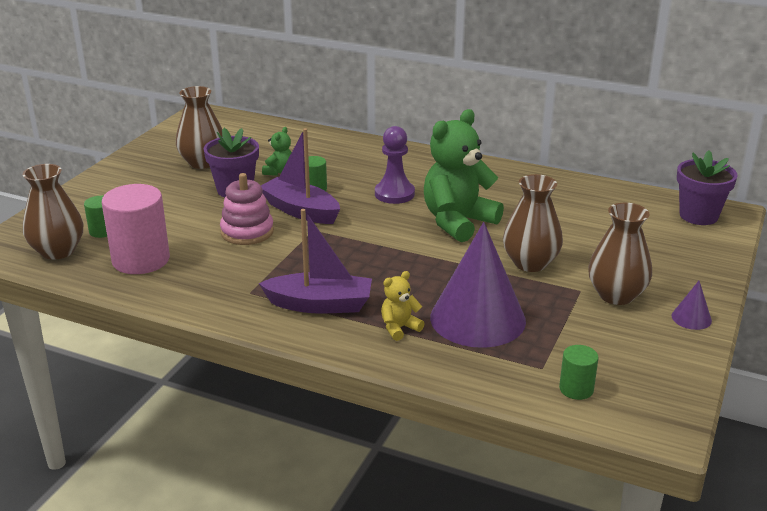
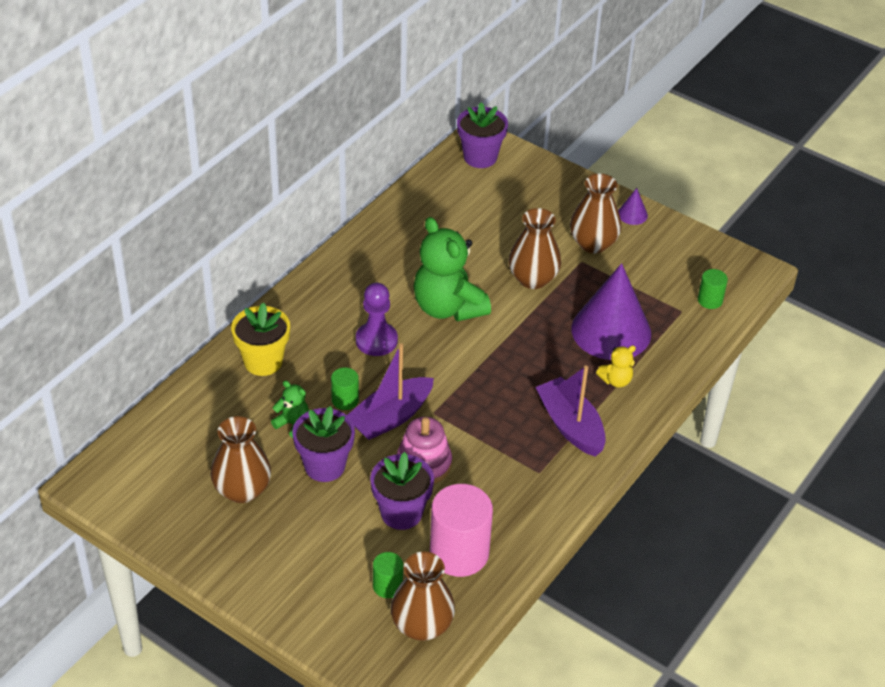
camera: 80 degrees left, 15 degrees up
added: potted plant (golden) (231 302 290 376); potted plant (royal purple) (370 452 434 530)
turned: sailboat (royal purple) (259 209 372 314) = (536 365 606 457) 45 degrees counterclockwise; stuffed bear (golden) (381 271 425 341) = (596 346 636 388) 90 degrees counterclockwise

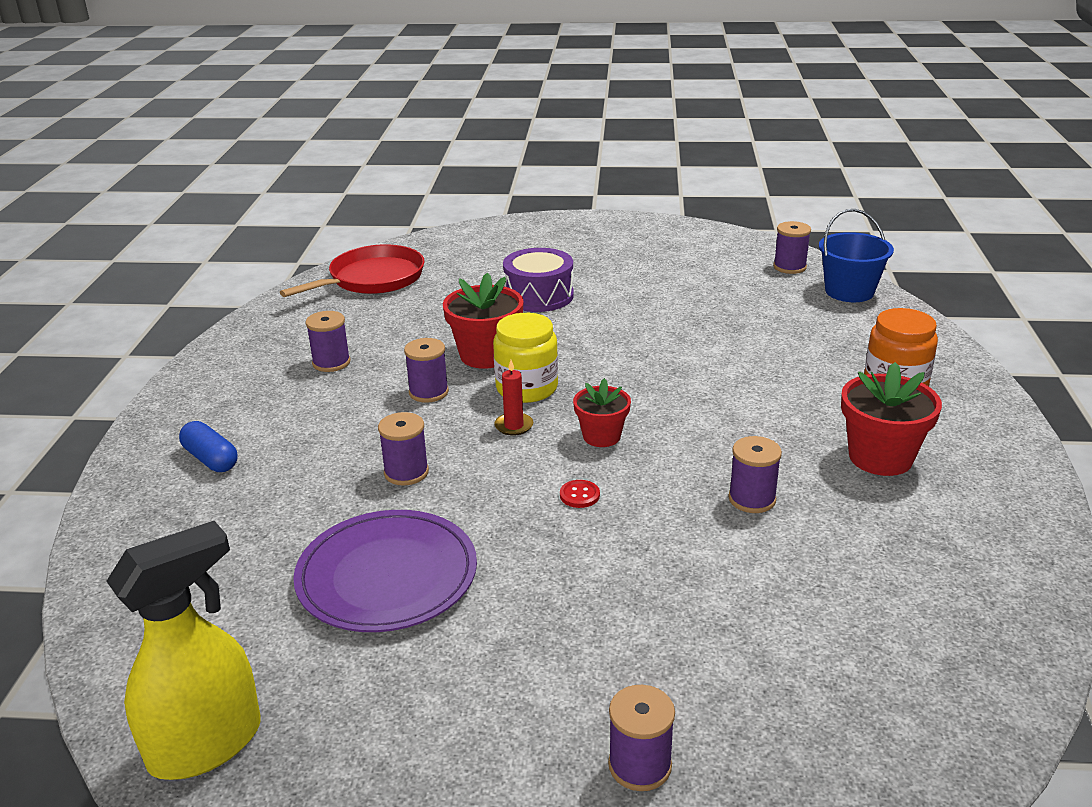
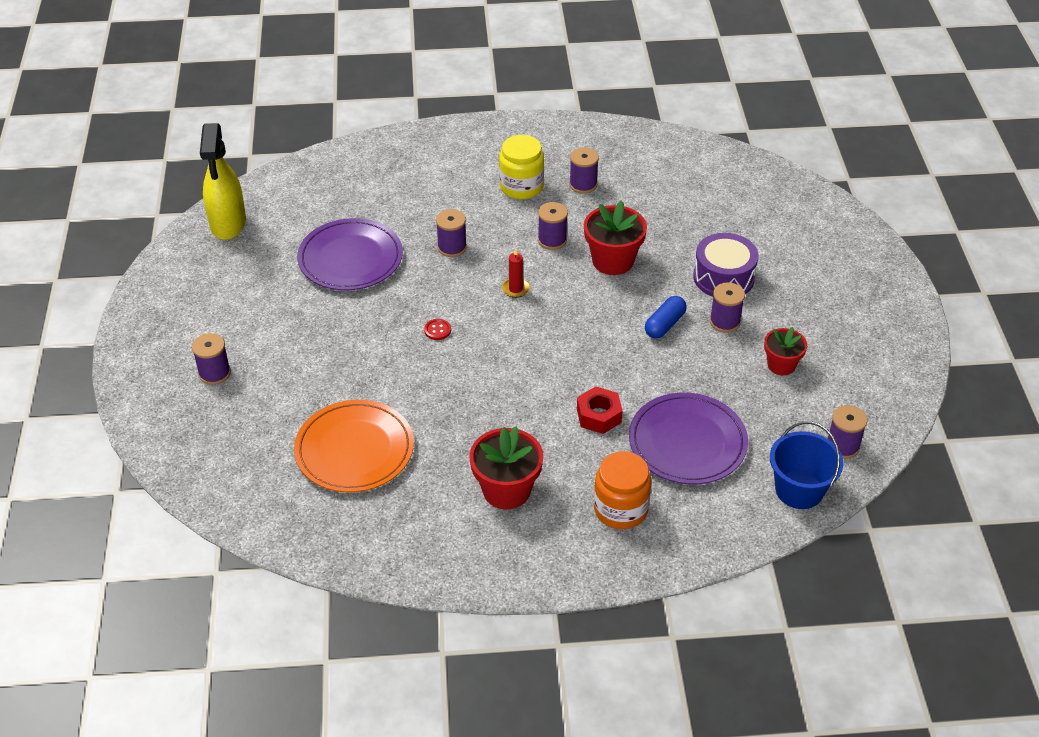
camera: 80 degrees right, 15 degrees up
removed: pan (red) (280 244 425 297)
added: hex nut (red) (577 386 623 434); plate (royal purple) (629 393 748 484); plate (bright orange) (294 400 414 493)
moved: jar (golden) (493 313 558 403) to (499 135 544 199); potted plant (red) (573 378 631 447) to (764 327 807 375); pill shape (blue) (179 421 238 472) to (645 296 687 339); reel of thread (royal purple) (728 436 782 513) to (710 282 745 333)
turned: spray cleaner (golden) (107 521 261 780) = (200 123 246 240) 45 degrees clockwise

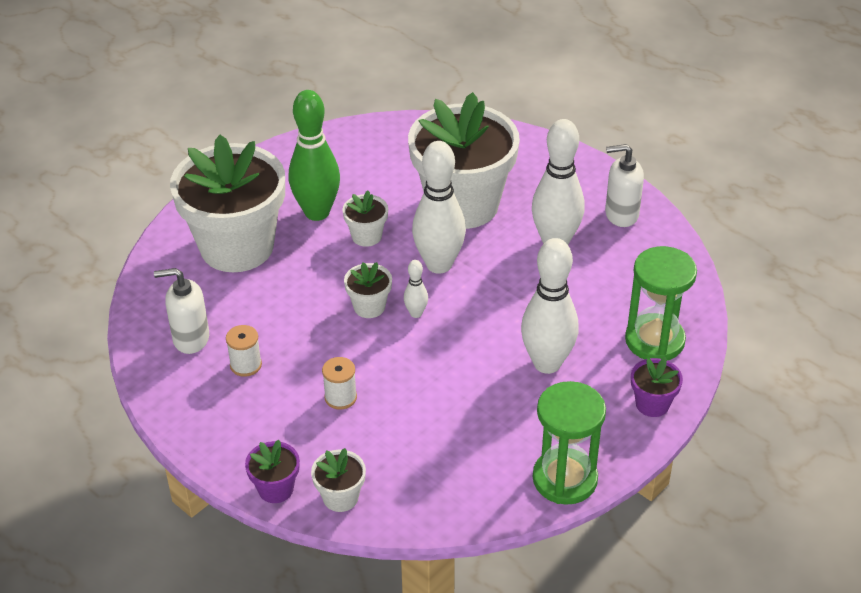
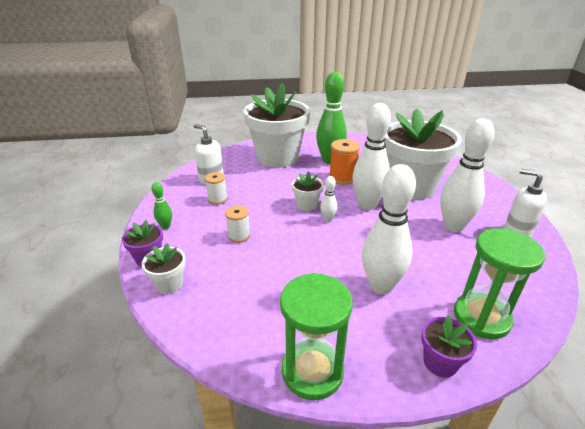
camera: 40 degrees right, 10 degrees down
added: tenpin (leaf-green) (152 182 172 229)
replaced: potted plant (snow-white) (342 190 388 247) to reel of thread (bright orange) (329 139 360 185)

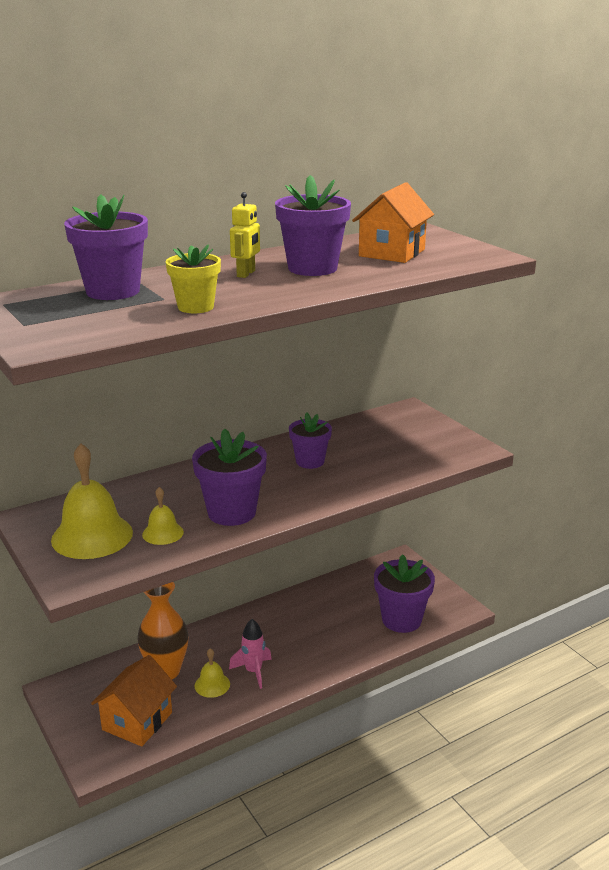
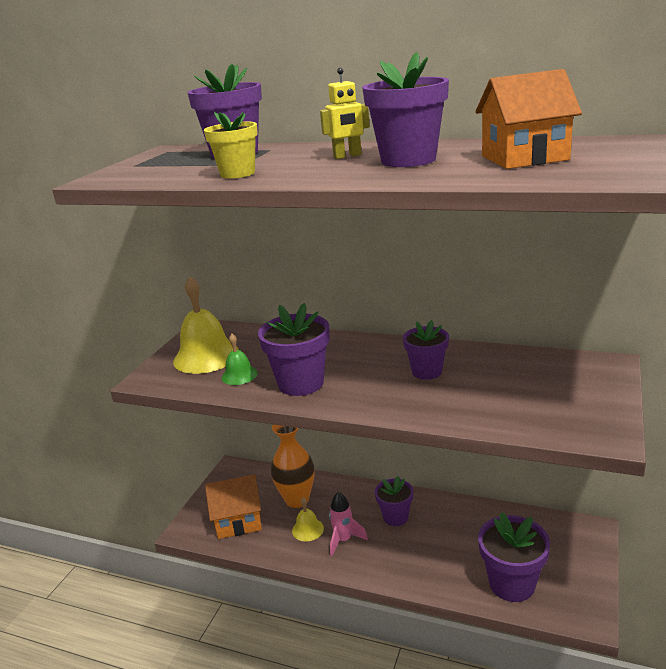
camera: 55 degrees right, 0 degrees up
added: potted plant (royal purple) (375 476 413 526)
recoloured: hand bell (golden) (142 487 184 545) to hand bell (leaf-green) (222 334 258 385)

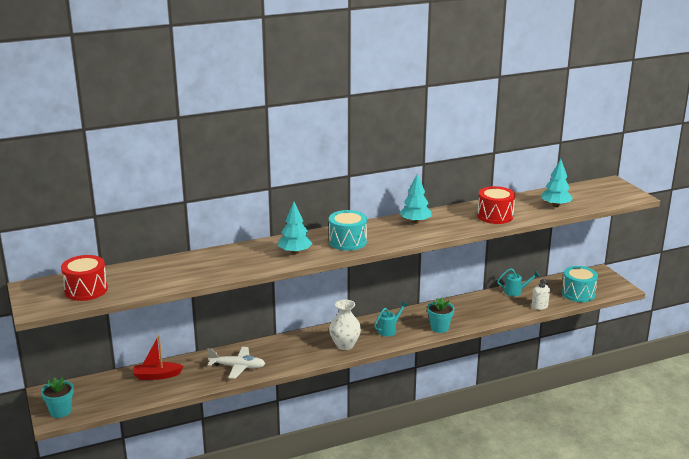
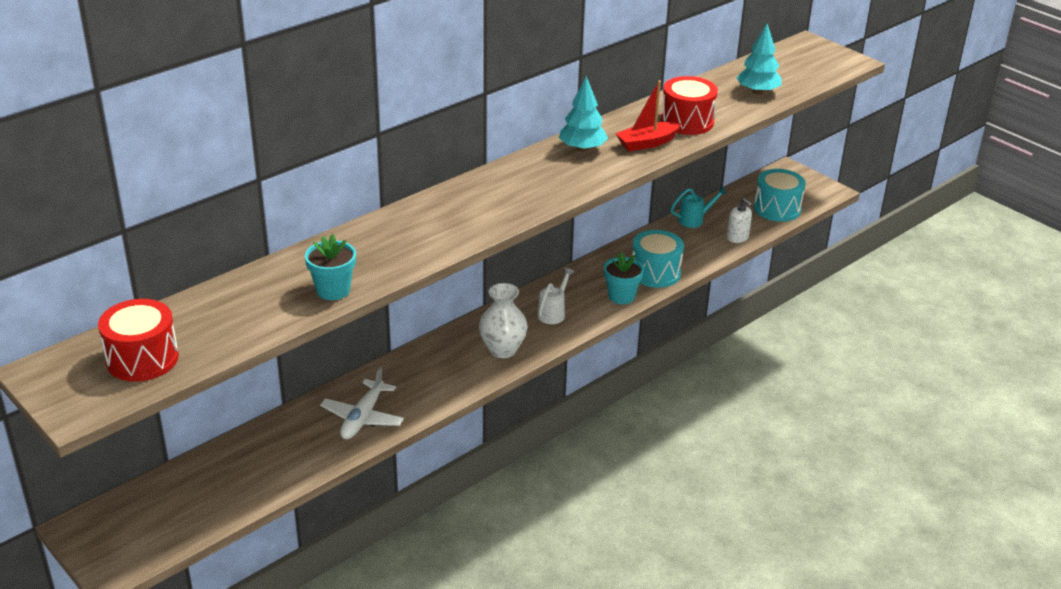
camera: 20 degrees left, 10 degrees up
removed: fir tree (aqua) (278 202 312 254)
moved: snare drum (aqua) (329 210 367 251) to (632 230 684 288); sailboat (red) (133 335 183 380) to (615 80 681 151); potted plant (aqua) (41 377 74 418) to (305 234 356 300)
recoloured: watering can (aqua) (374 302 408 337) to watering can (snow-white) (537 267 574 324)
turned: plane (snow-white) (208 347 265 379) = (320 367 404 439) 120 degrees clockwise

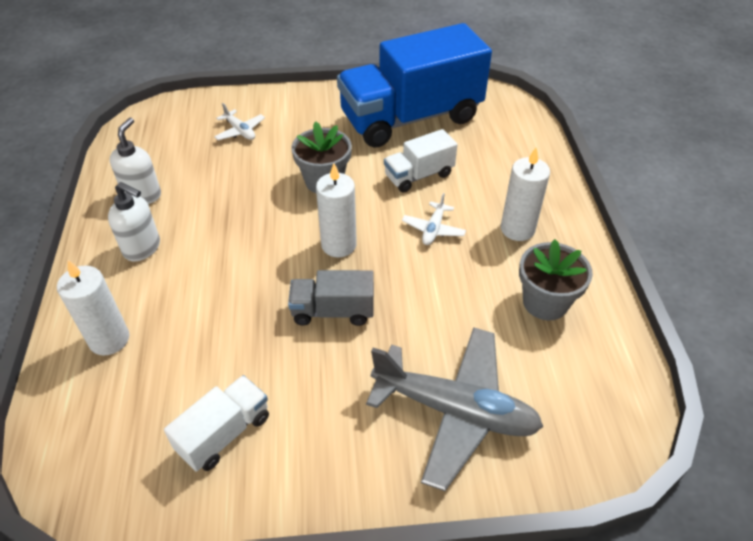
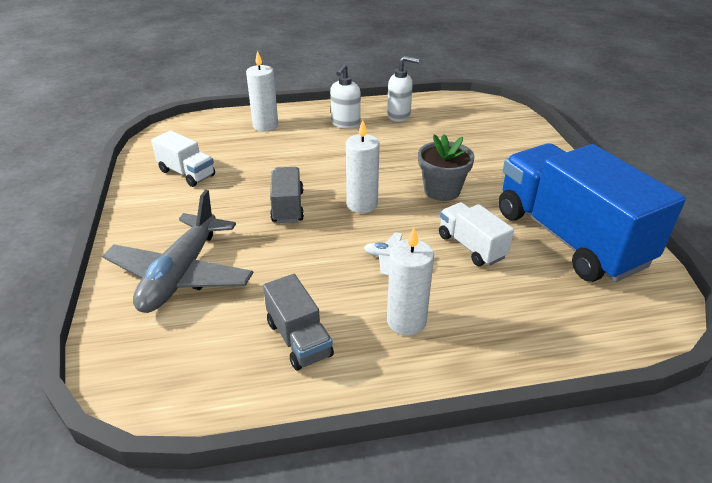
camera: 85 degrees right, 10 degrees down
removed: plane (snow-white) (214 103 265 140)
replaced: potted plant (grey) (519 239 593 321) to toy truck (grey) (263 274 334 370)

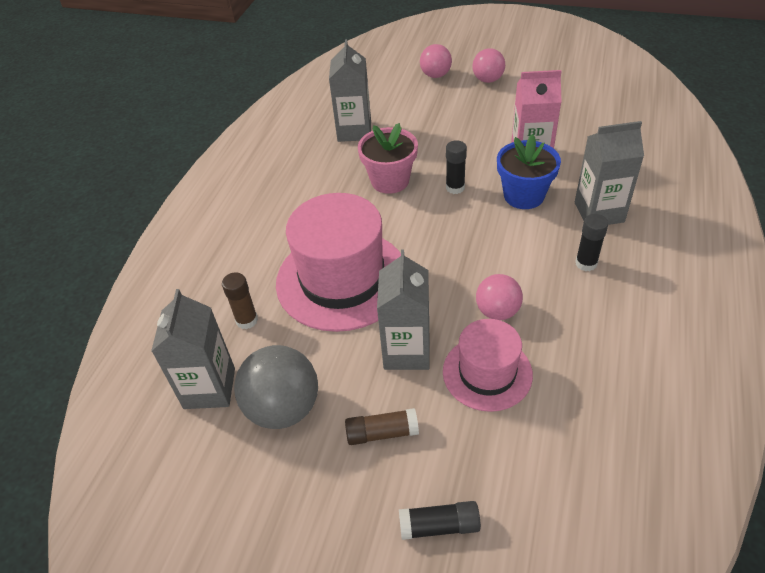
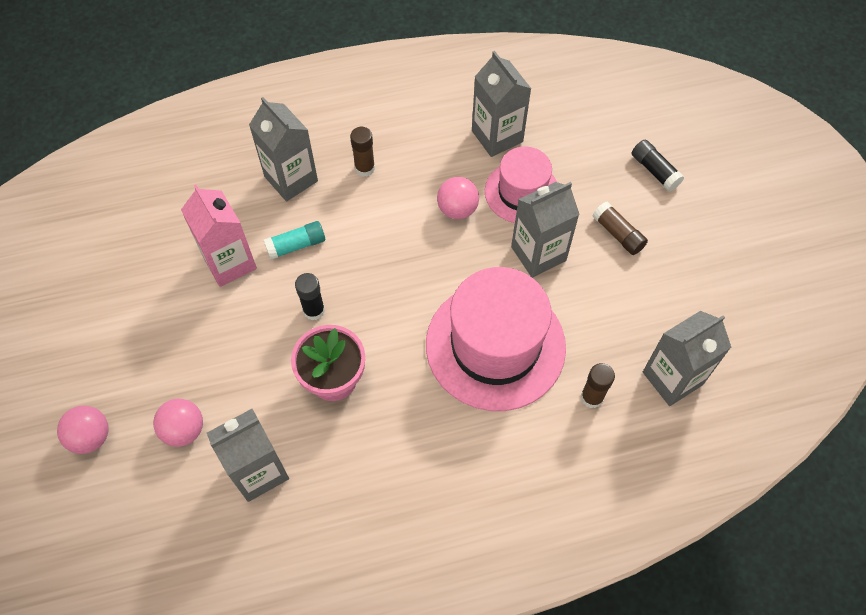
camera: 125 degrees left, 15 degrees up
removed: ball (grey) (234 345 318 429)
added: milk carton (grey) (472 51 532 157)
moved: ball (rosy) (472 48 505 83) to (153 399 203 447)
replaced: potted plant (blue) (497 134 561 209) to glue (aqua) (264 221 325 260)
recoloured: glue (ebony) (575 214 608 271) to glue (brown) (350 127 375 177)

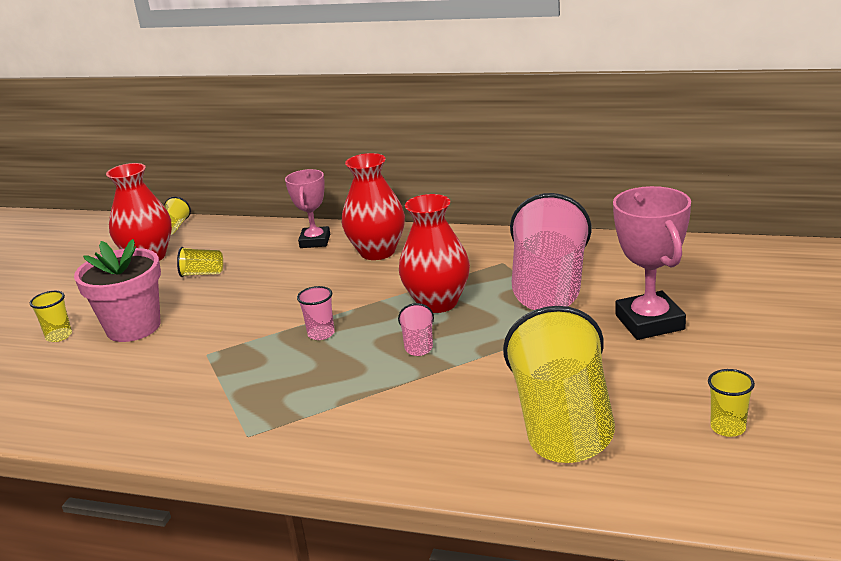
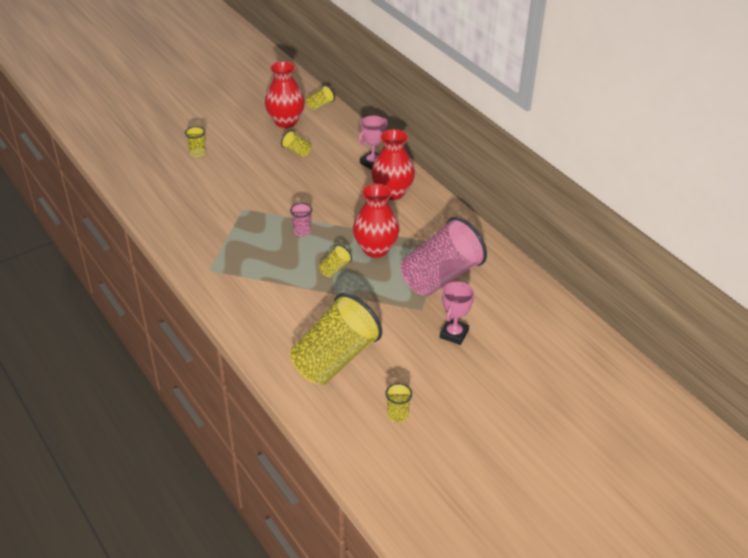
camera: 35 degrees right, 15 degrees up
removed: potted plant (rosy) (74 239 161 342)
recoloured: cup (rosy) (398 303 434 356) to cup (golden) (319 244 352 278)
resized: award cup (rosy) (613 186 691 340) = (440 282 475 345) x0.66

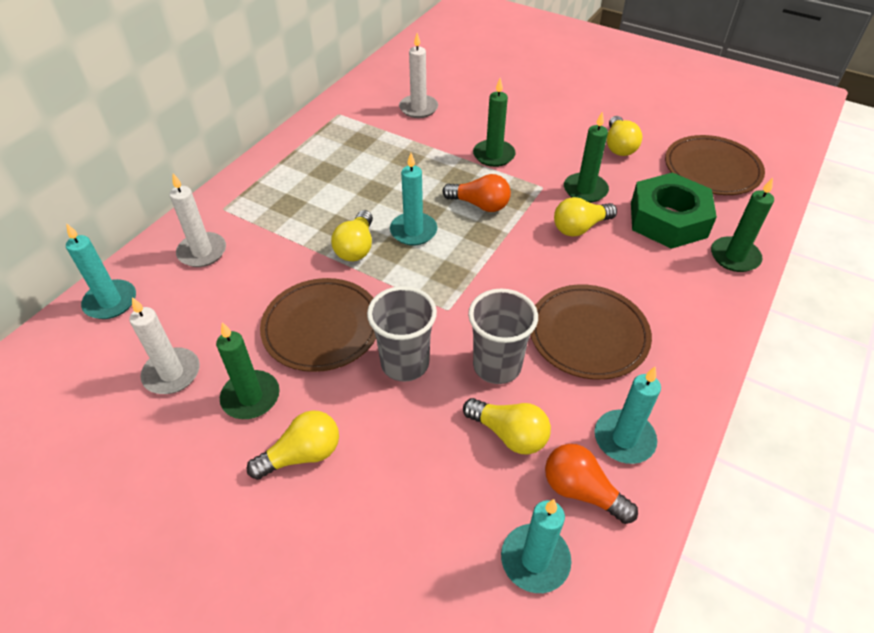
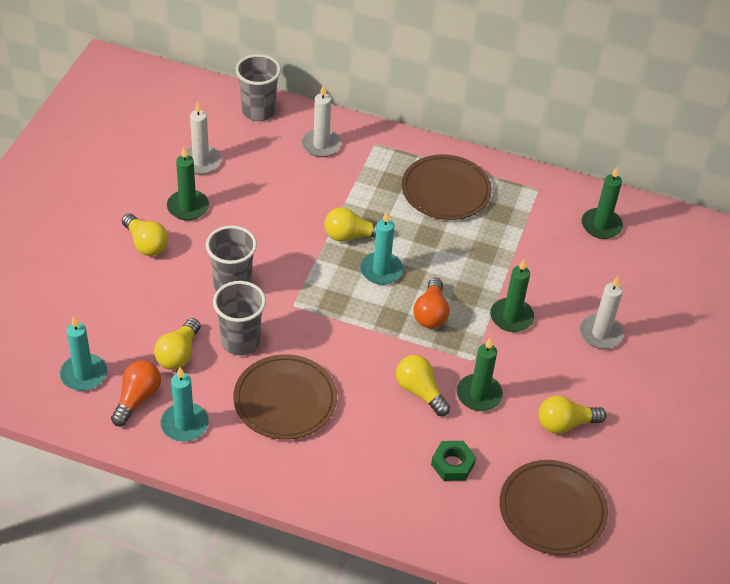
camera: 75 degrees right, 0 degrees up
moved: candle (snow-white) (399 33 438 118) to (580 276 624 349); candle (leaf-green) (711 178 774 272) to (582 167 623 239); plate (brown) (260 278 376 372) to (402 154 492 220)
replaced: candle (aqua) (66 223 136 319) to cup (grey) (235 54 281 121)
resized: hex nut (leaf-green) (631 172 717 249) = (431 441 476 481) x0.51

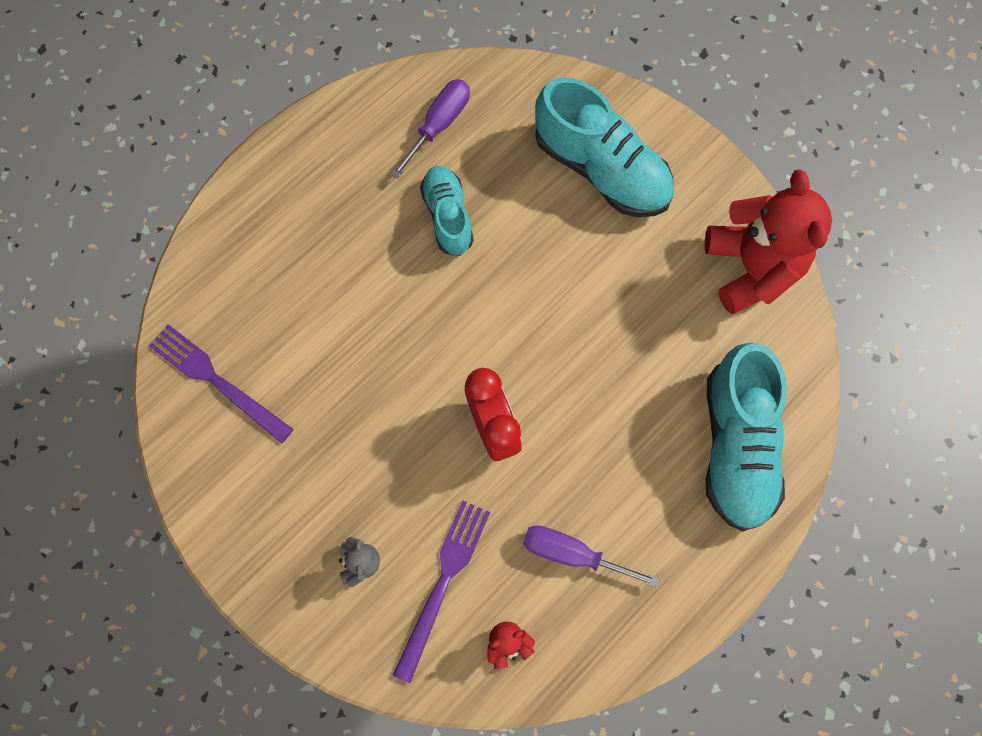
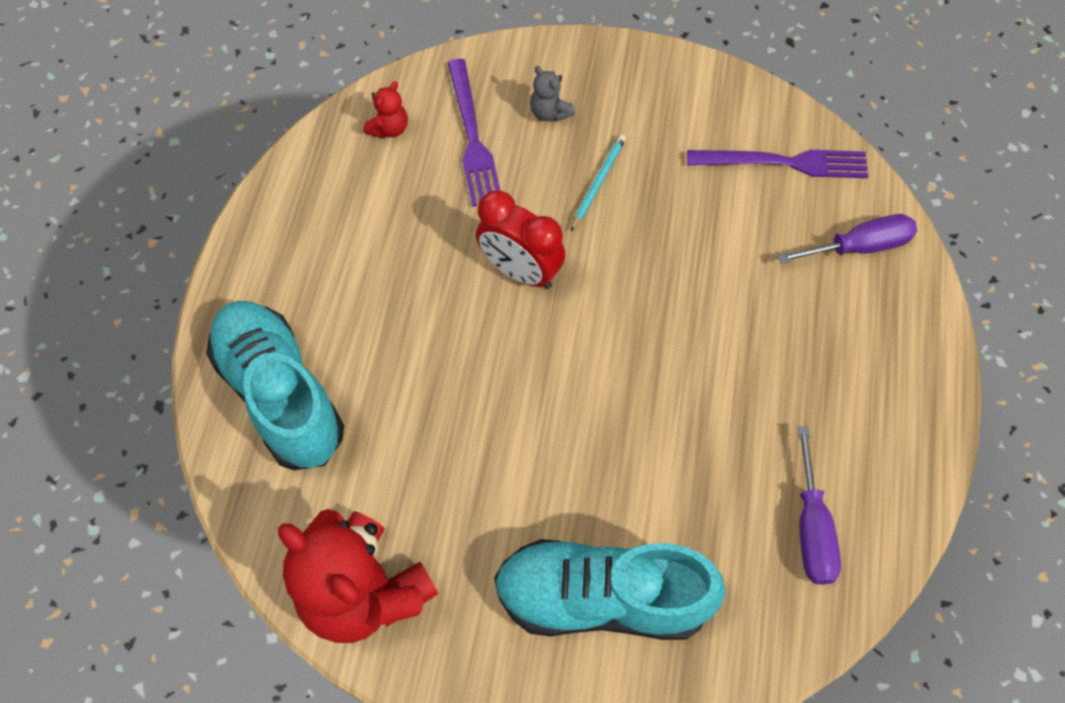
camera: 145 degrees right, 10 degrees down
removed: shoe (aqua) (420 166 474 256)
added: wooden pencil (aqua) (571 134 626 231)
moved: flat screwdriver (royal purple) (523 525 660 588) to (777 214 917 264)

